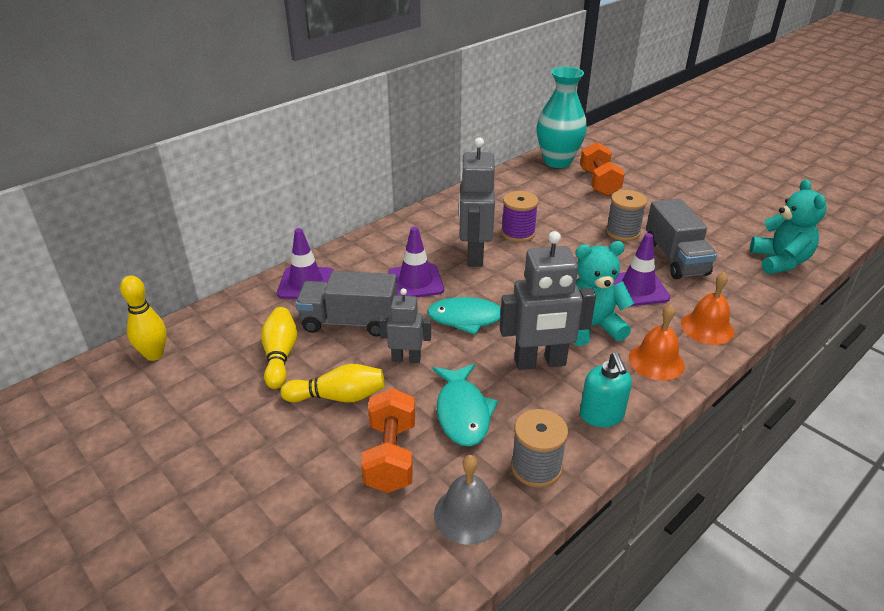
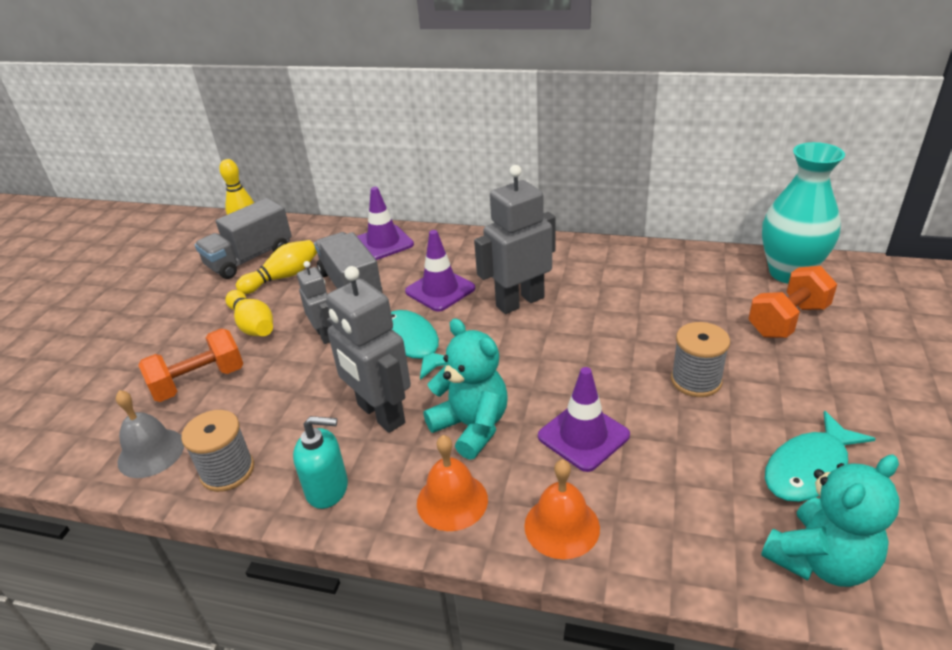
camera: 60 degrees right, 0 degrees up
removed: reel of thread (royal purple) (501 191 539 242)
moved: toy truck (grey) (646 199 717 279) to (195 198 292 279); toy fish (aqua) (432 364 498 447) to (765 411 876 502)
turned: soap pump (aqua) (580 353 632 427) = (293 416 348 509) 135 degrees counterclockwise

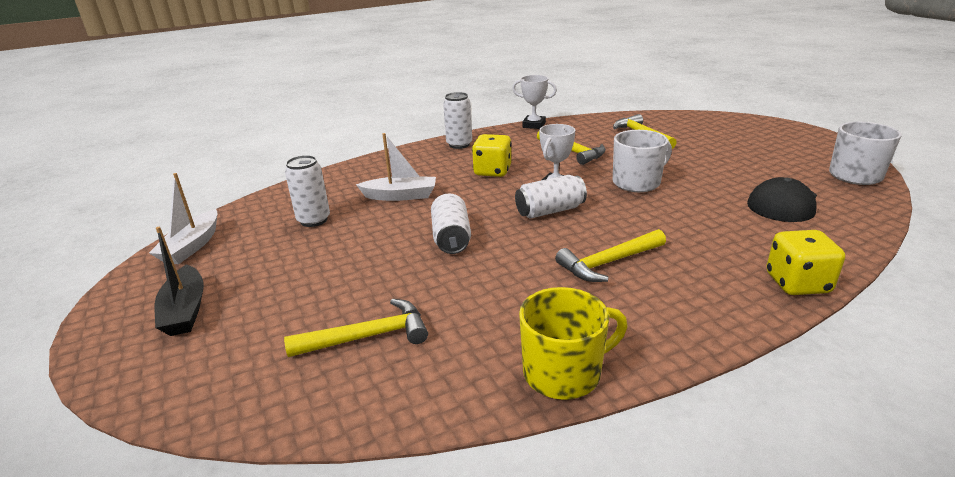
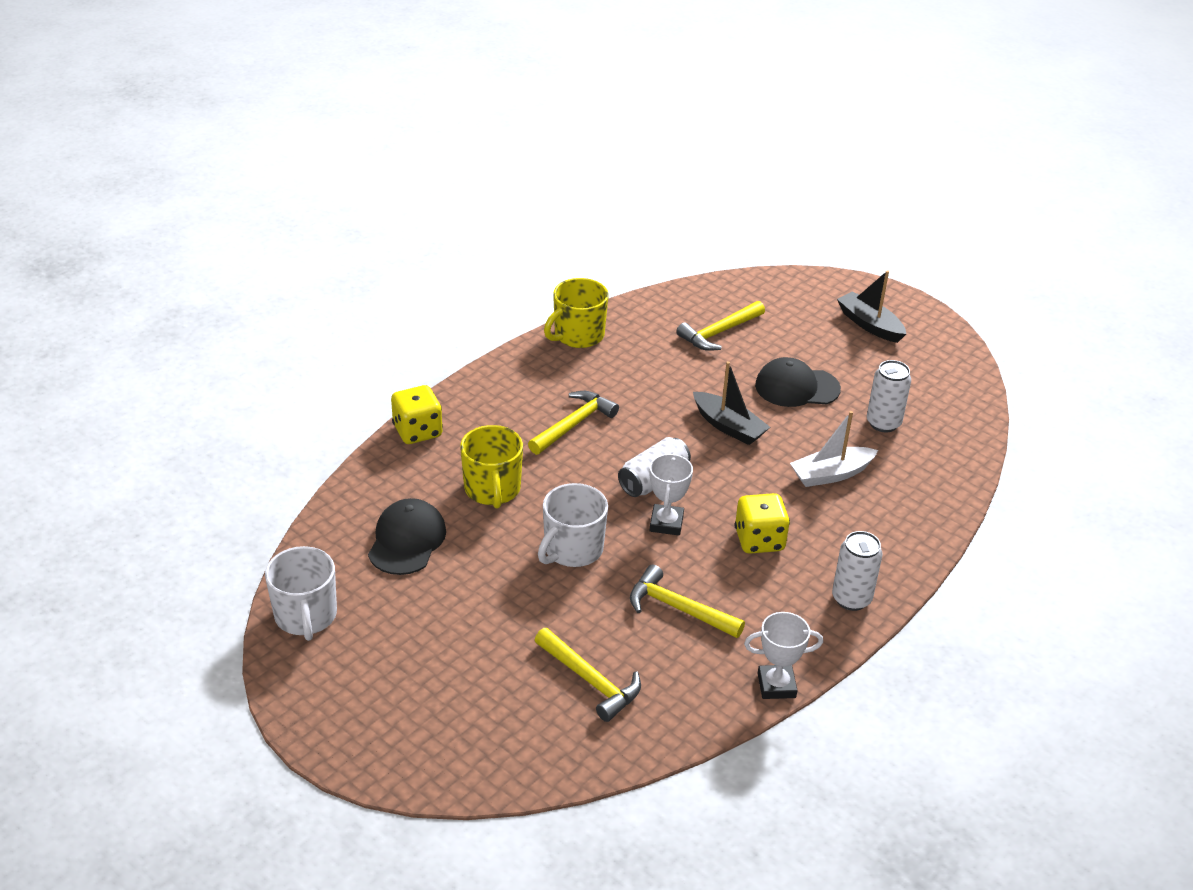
camera: 155 degrees right, 10 degrees up
removed: sailboat (snow-white) (149 173 218 264)
added: peaked cap (ebony) (755 357 841 407); mug (golden) (460 425 523 509)
replaced: can (snow-white) (431 193 471 254) to sailboat (ebony) (693 361 770 445)

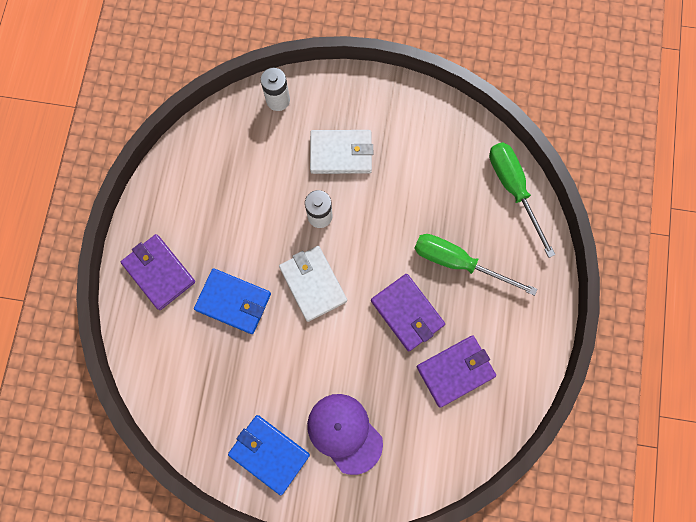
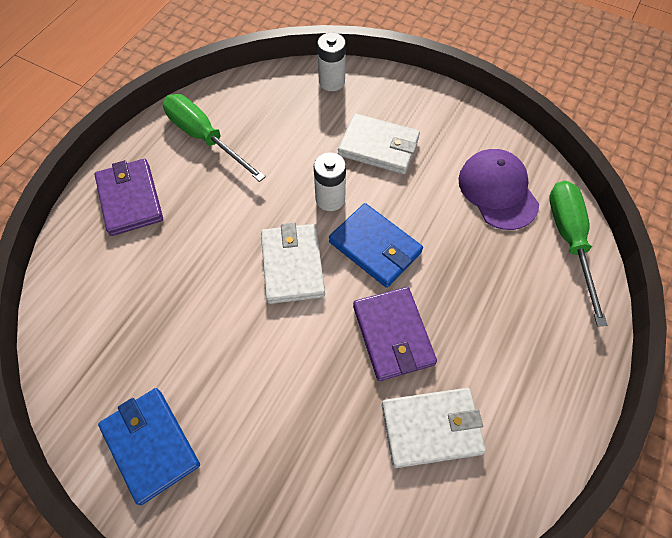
camera: 20 degrees right, 15 degrees down
moved: flat screwdriver (leaf-green) (414 234 537 296) to (163 94 266 182); card wallet (blue) (194 268 271 334) to (329 203 423 288); peaked cap (royal purple) (307 394 383 475) to (458 149 539 230)
recoloured: card wallet (royal purple) (417 335 496 408) to card wallet (snow-white) (382 388 486 468)

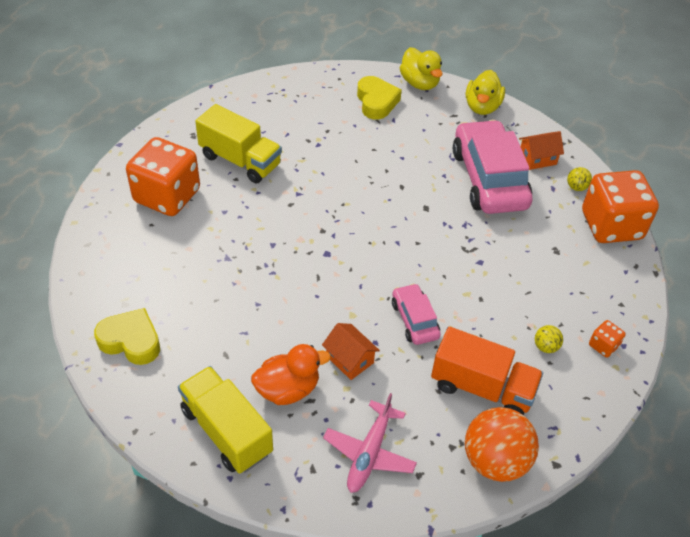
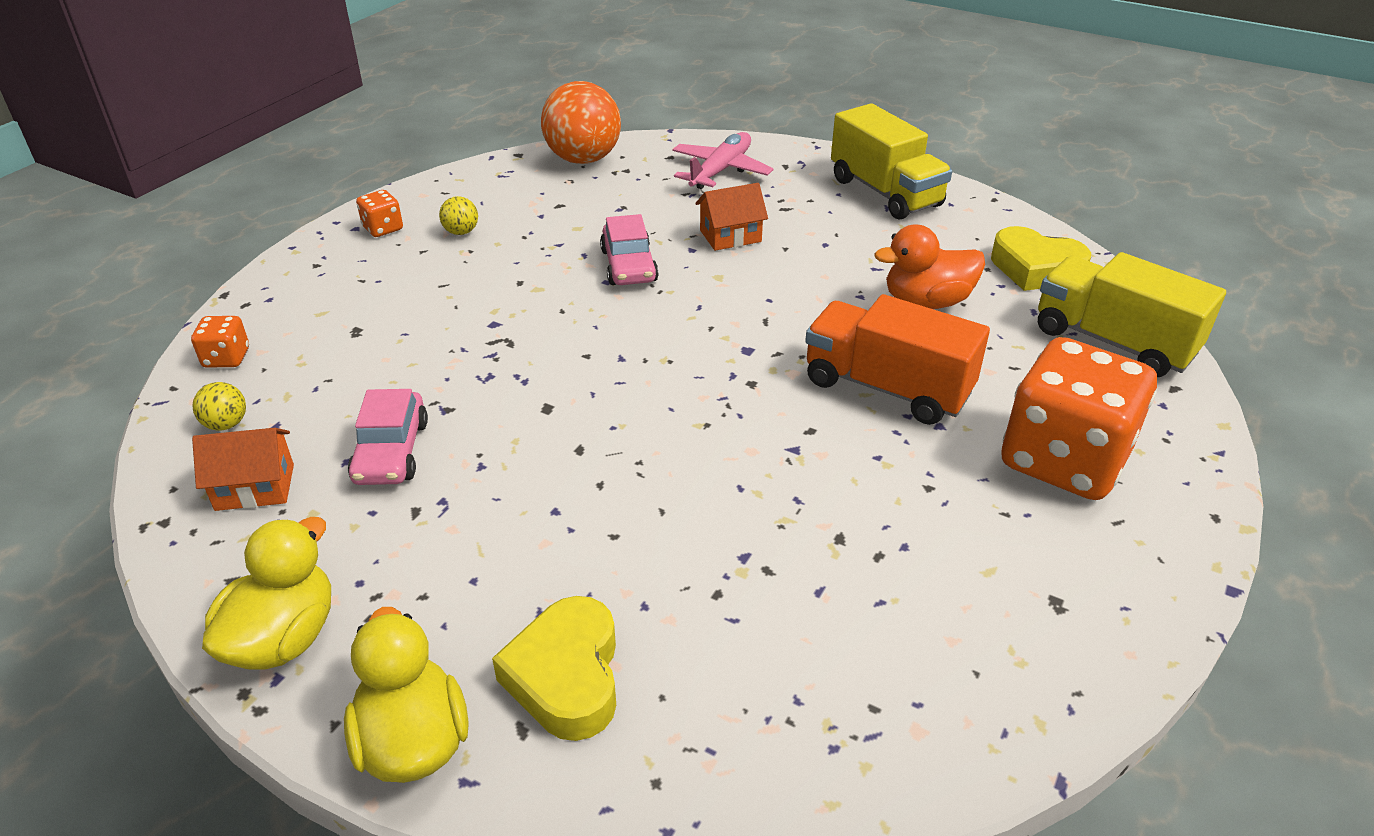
camera: 170 degrees left, 10 degrees down
moved: toy truck (golden) (195 104 282 183) to (1038 252 1226 377); toy truck (bright orange) (431 327 543 415) to (805 294 990 425); rubber duck (bright orange) (251 344 331 405) to (874 225 985 309)
turned: toy house (bright orange) (322 323 380 380) = (696 183 768 251) 75 degrees counterclockwise
resized: automobile (rosy) (453 120 532 214) = (348 389 428 485) x0.50; game die (bright orange) (582 170 659 243) = (191 316 249 368) x0.41

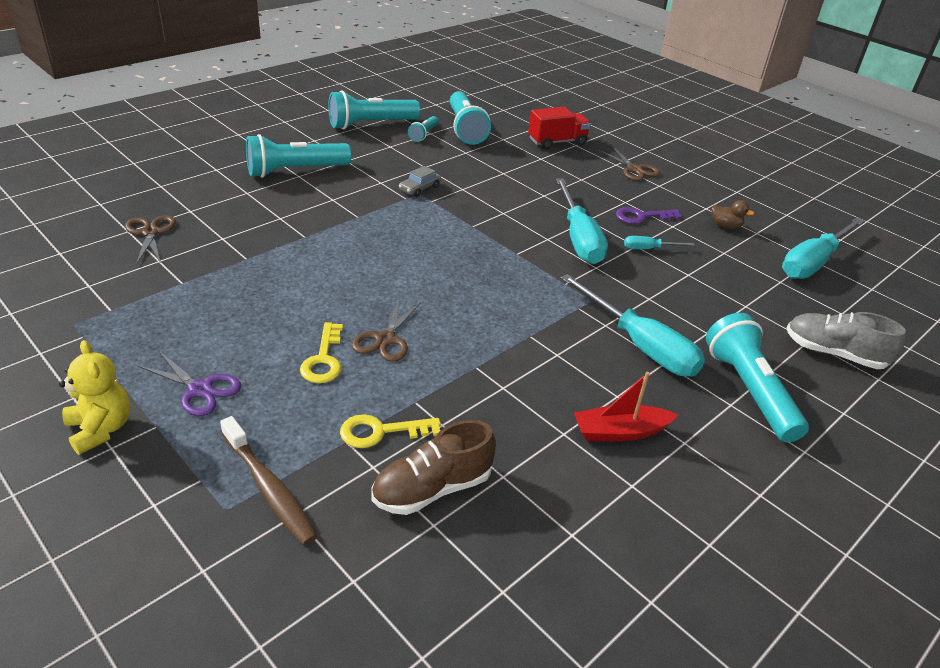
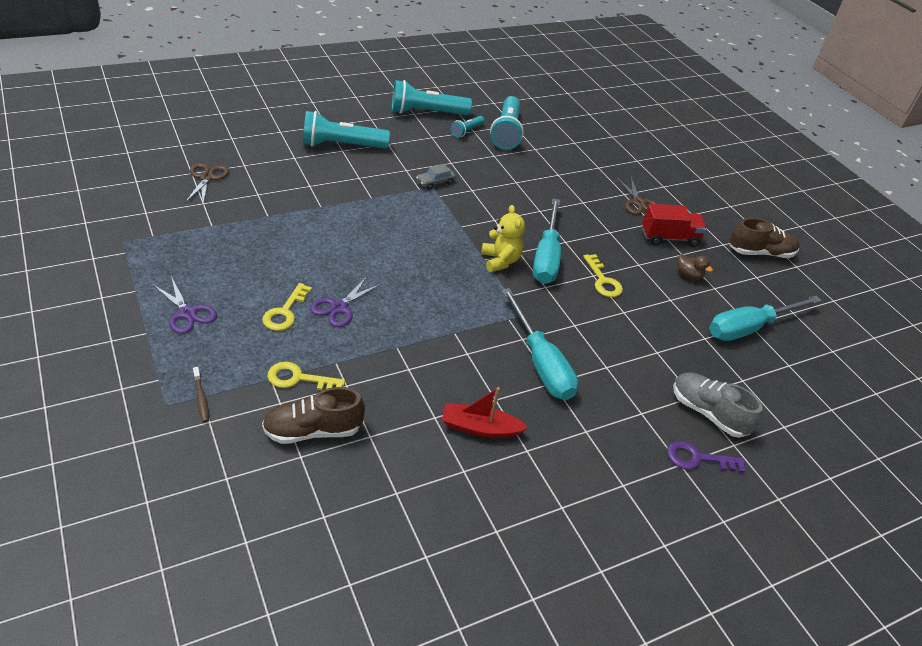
camera: 15 degrees right, 5 degrees up
removed: torch (aqua) (706 313 809 443)
added: shoe (brown) (730 218 800 258)
moved: toy truck (red) (528 107 591 150) to (642 204 707 247); latchkey (royal purple) (616 207 682 224) to (667 440 745 473); stuffed bear (golden) (59 340 130 455) to (481 205 525 272)
replaced: flat screwdriver (aqua) (624 236 695 249) to latchkey (golden) (583 254 623 297)
recoloured: pair of scissors (brown) (352 299 421 362) to pair of scissors (royal purple) (310 276 381 327)
resized: toothbrush (brown) (220 416 318 545) = (193 367 209 422) x0.53

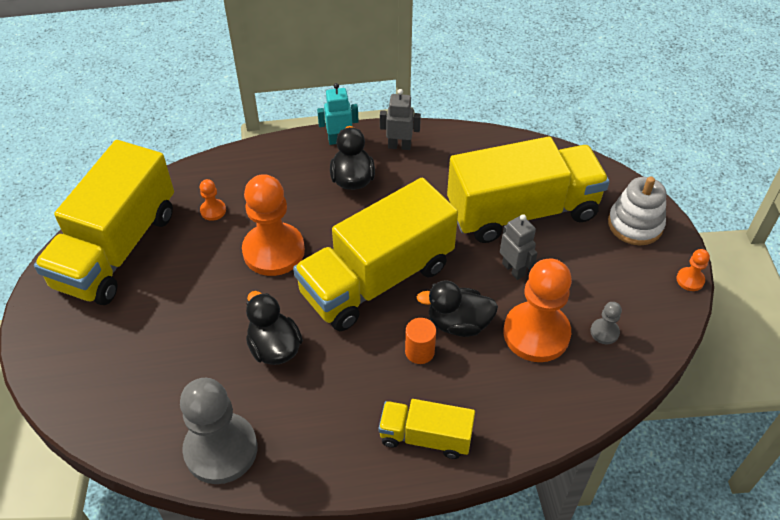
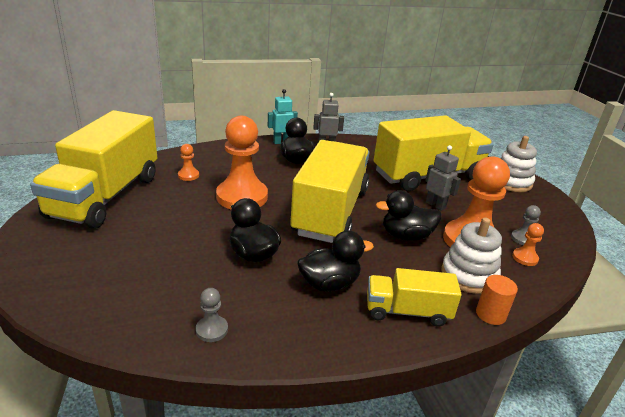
camera: 10 degrees left, 20 degrees down
added: stacking toy (snow-white) (441 217 502 294); rubber duck (ebony) (297 230 374 292)
moved: pawn (bright orange) (676 249 710 291) to (512 223 544 266); solid cylinder (bright orange) (405 318 436 364) to (476 275 518 325)
turned: toy truck (golden) (293 178 458 331) = (290 140 370 243) 150 degrees clockwise
resized: pawn (grey) (180 378 257 484) = (196 288 228 342) x0.43

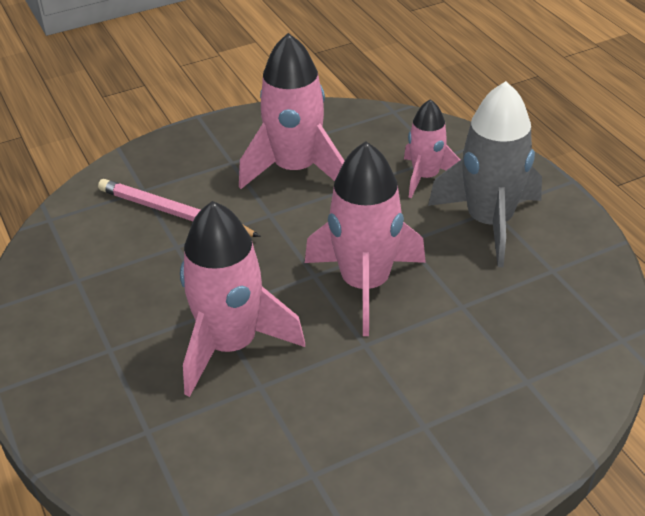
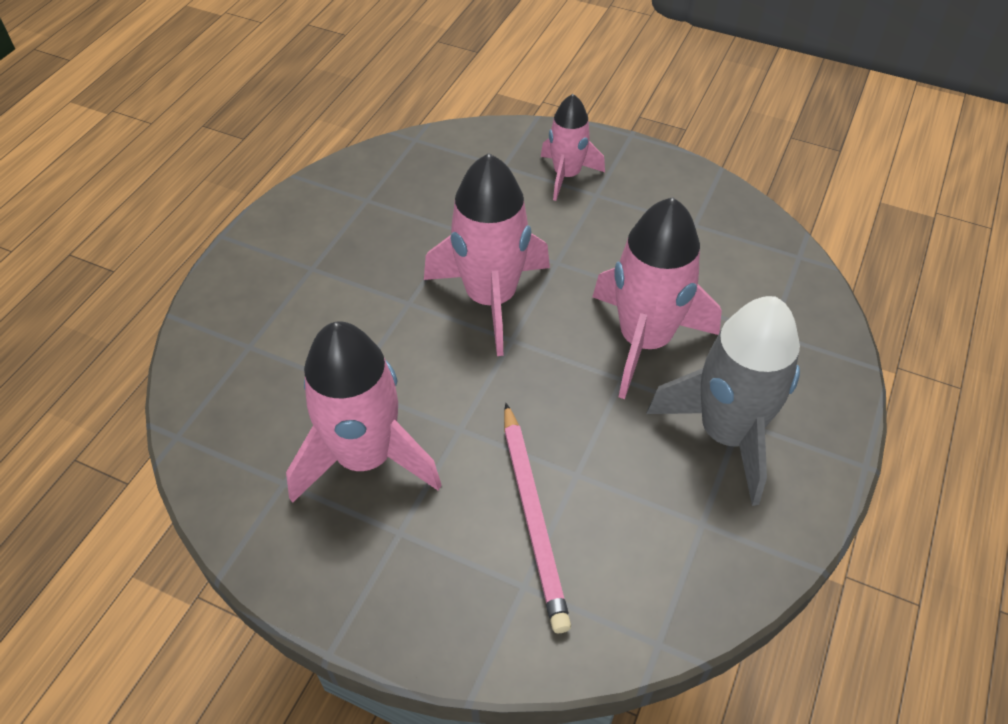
camera: 130 degrees left, 10 degrees up
moved: rocket (grey) (428 81 542 267) to (646 296 800 506); rocket (rosy) (404 99 460 198) to (541 94 605 201)

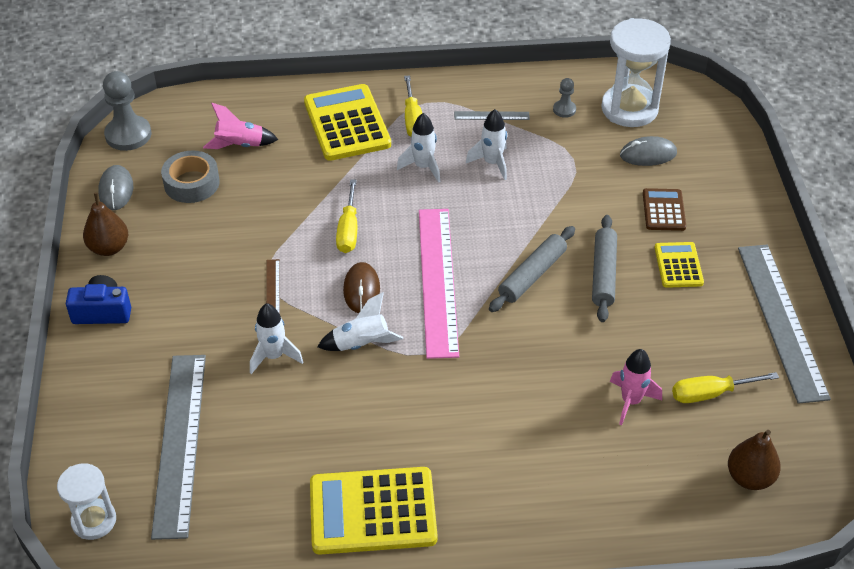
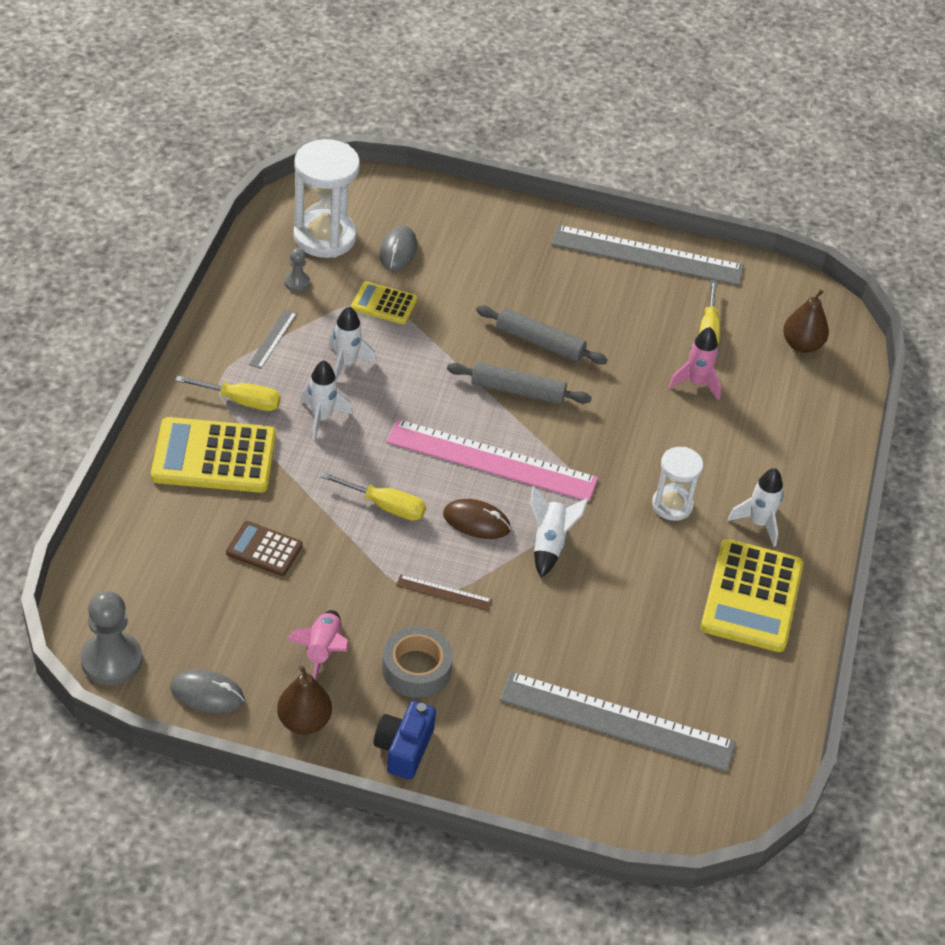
camera: 75 degrees left, 0 degrees up
moved: rocket (rosy) (203 103 279 149) to (287 610 349 680); tape (grey) (161 150 220 203) to (382 626 453 698); adding machine (brown) (643 188 686 231) to (226 521 303 576); adding machine (golden) (655 242 704 288) to (351 281 418 324); rocket (snow-white) (250 303 303 374) to (728 468 784 547); sandglass (snow-white) (57 463 116 540) to (652 447 703 521)
turned: dough roller (grey) (489 226 575 312) = (447 362 592 404) 45 degrees counterclockwise

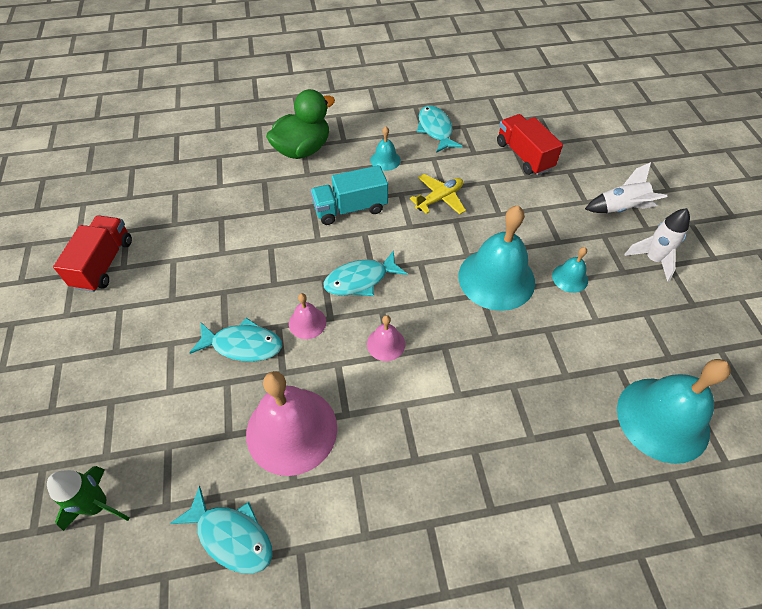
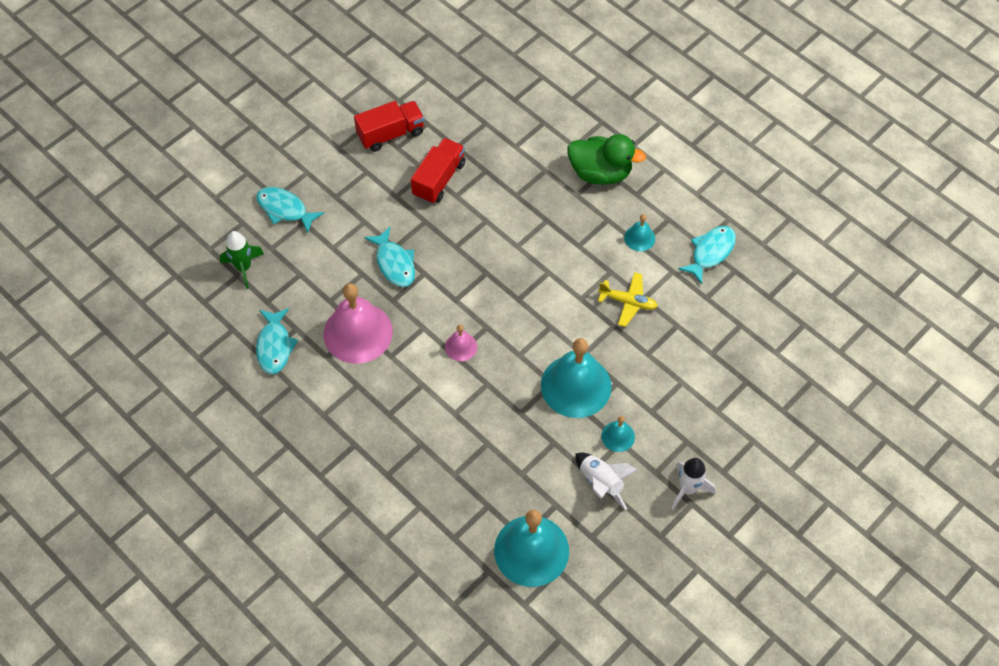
camera: 55 degrees right, 5 degrees up
removed: toy truck (aqua) (310 165 388 225); hand bell (rosy) (289 293 326 339)
moved: toy truck (red) (497 114 563 175) to (411 138 465 204); rocket (snow-white) (585 162 668 213) to (576 453 638 510); toy fish (aqua) (323 250 407 296) to (256 187 324 233)

